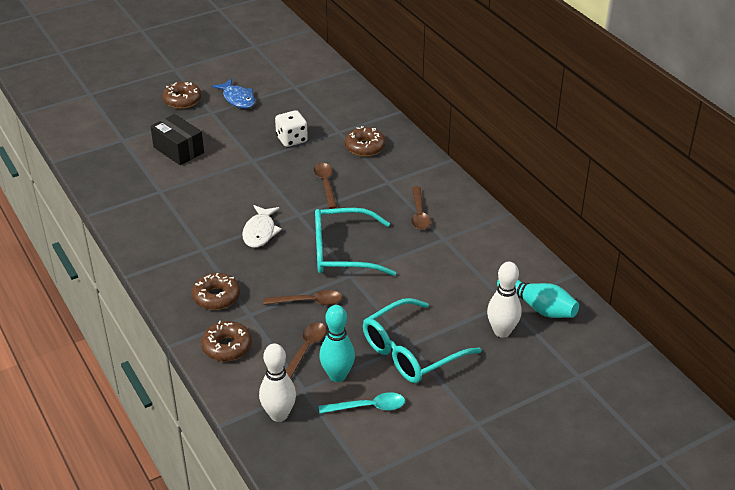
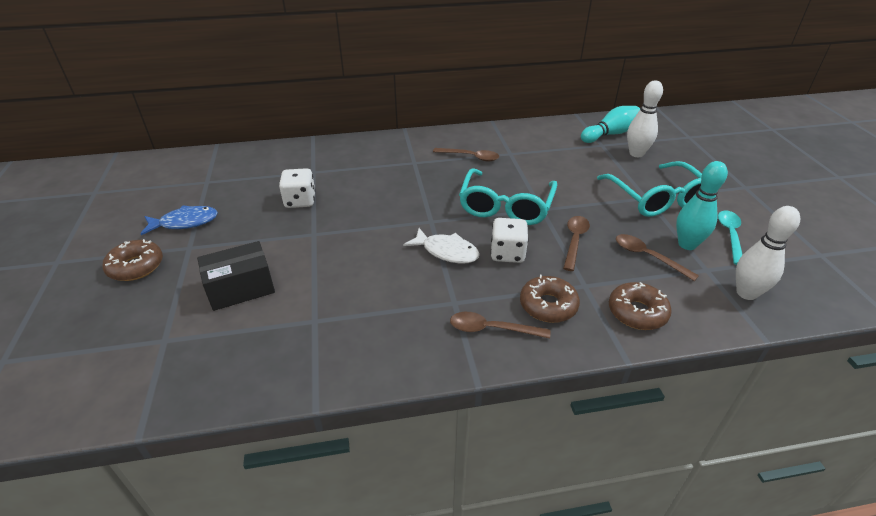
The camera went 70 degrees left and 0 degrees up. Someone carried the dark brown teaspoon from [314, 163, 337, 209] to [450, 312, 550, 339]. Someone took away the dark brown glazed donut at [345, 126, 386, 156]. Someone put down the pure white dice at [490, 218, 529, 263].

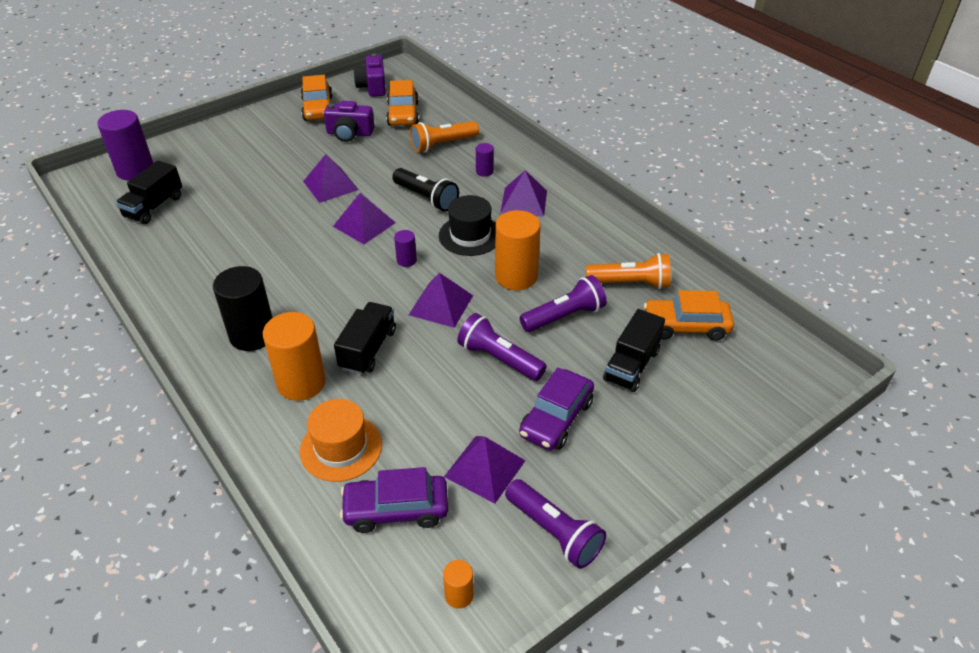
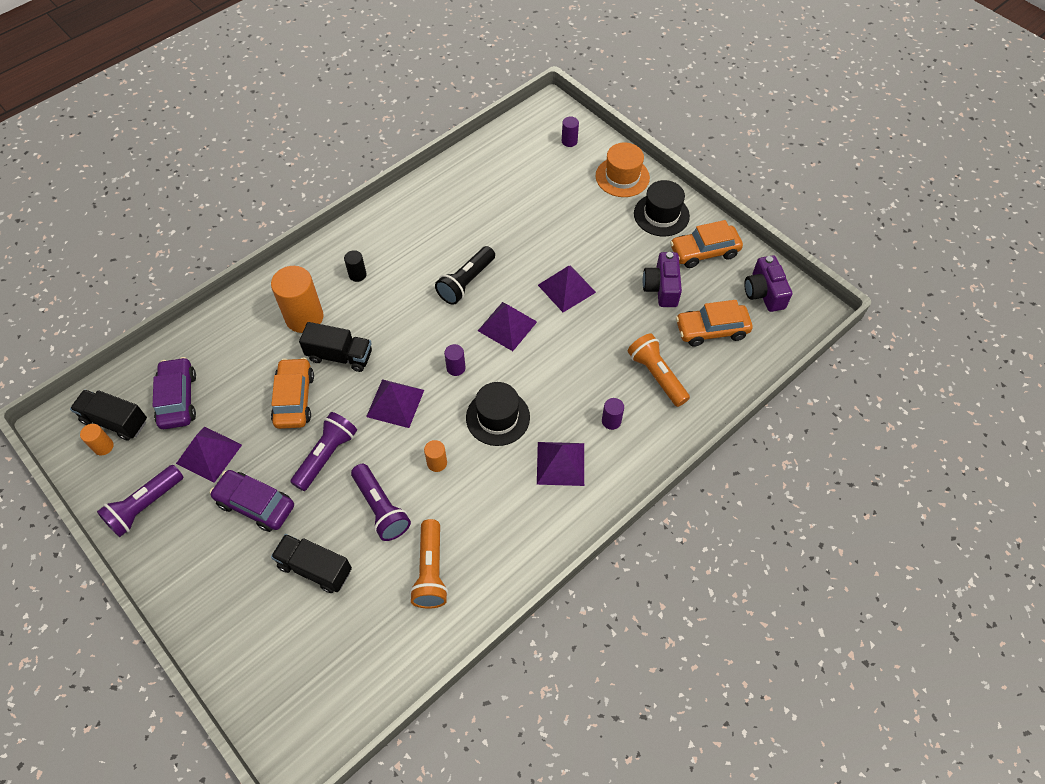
The camera went 85 degrees right and 15 degrees up. Someone scaled the royal purple solid cylinder at [97, 110, 153, 181] by 0.48. Someone carried the ebony toy truck from [116, 161, 182, 224] to [70, 389, 147, 441]. Someone scaled the ebony solid cylinder at [213, 266, 273, 351] by 0.48. Someone carried the orange-coloured top hat from [300, 399, 382, 482] to [595, 142, 650, 197]. Someone rotated the royal purple photo camera at [353, 53, 386, 97] by 90 degrees counterclockwise. Someone carried the ebony torch from [392, 168, 459, 212] to [435, 246, 495, 305]. Someone scaled the orange-coloured solid cylinder at [495, 210, 541, 290] by 0.48. Someone carried the orange-coloured automobile from [644, 290, 734, 341] to [271, 357, 314, 429]. Someone put down the ebony top hat at [634, 180, 690, 236].

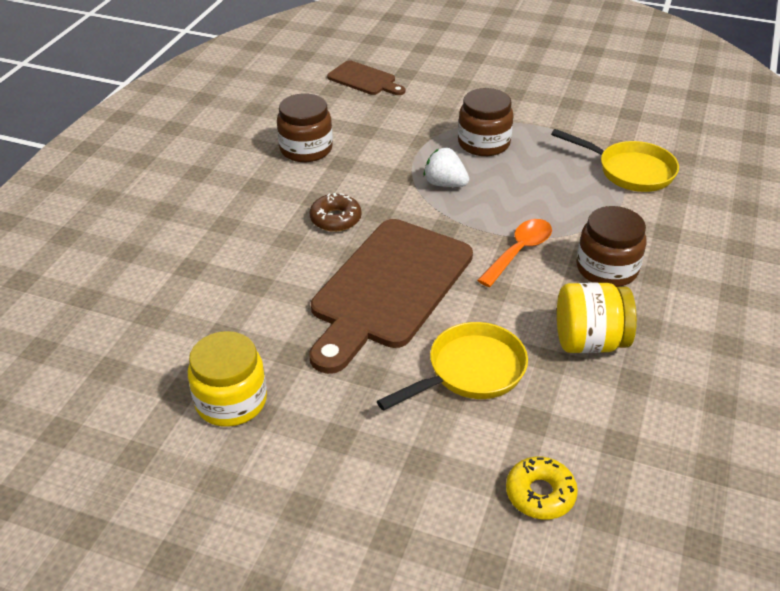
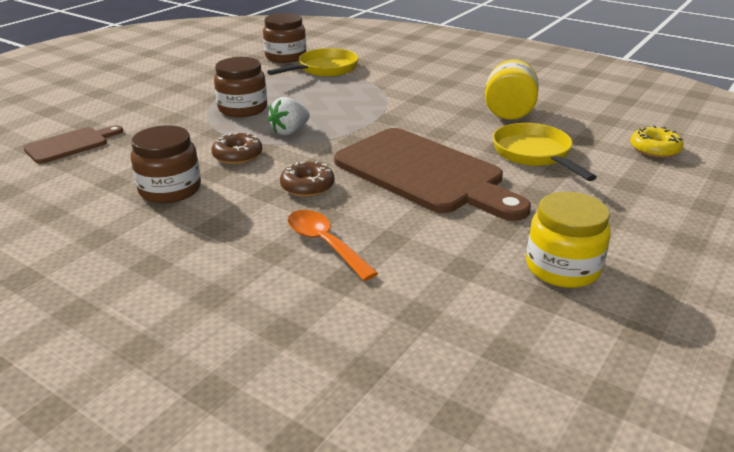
The camera went 75 degrees left and 10 degrees down. Someone carried the orange-coloured teaspoon from [477, 219, 552, 287] to [288, 210, 378, 281]. Someone carried the dark brown jar from [576, 206, 646, 287] to [263, 13, 306, 63]. Someone put down the dark brown glazed donut at [211, 133, 262, 164].

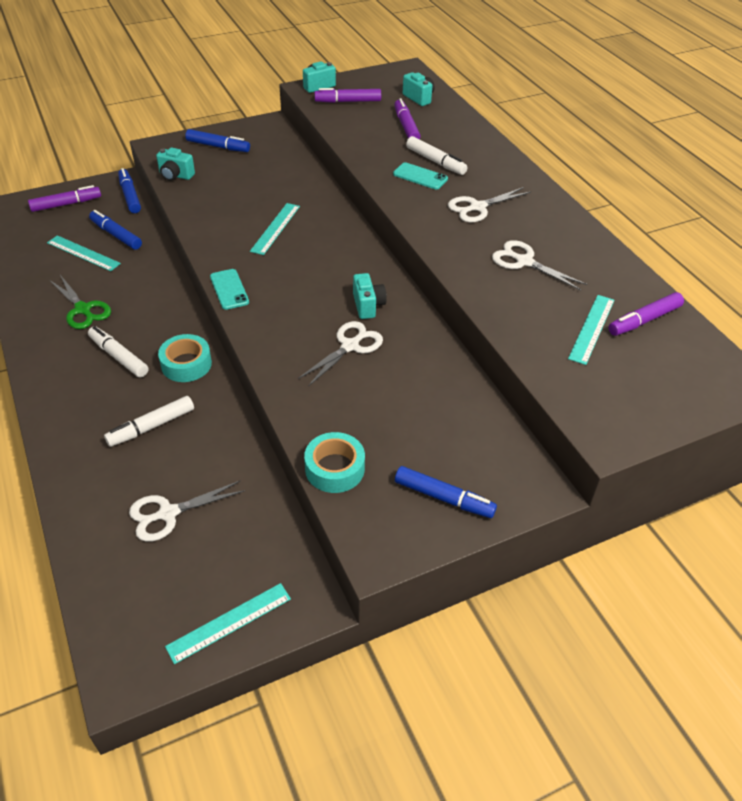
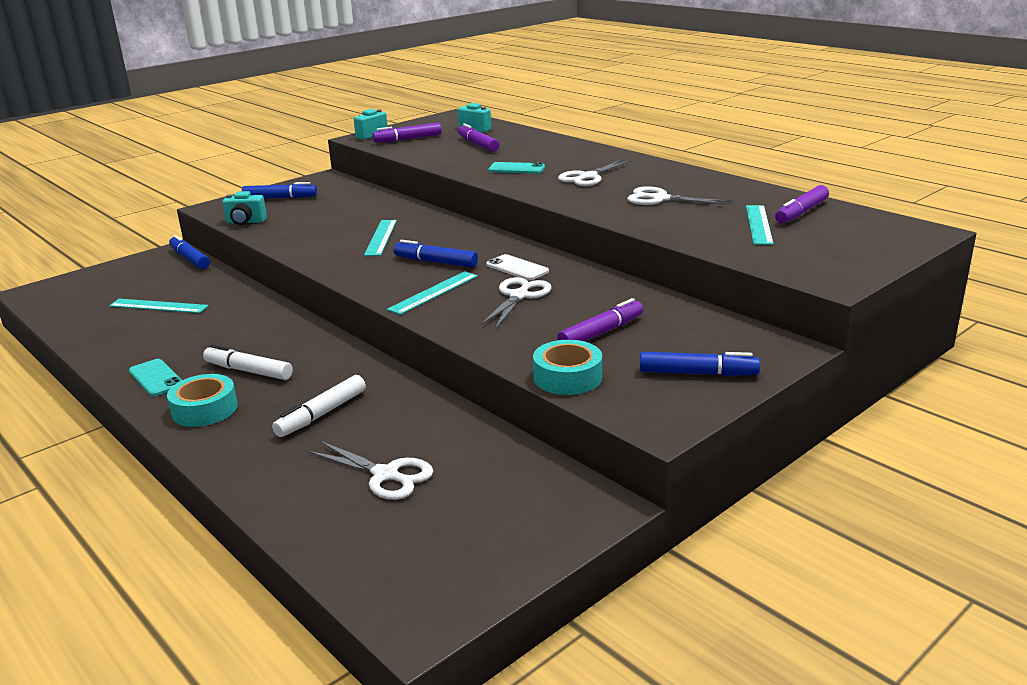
The camera went 15 degrees left and 20 degrees down. Someone carried the royal purple marker pen from [28, 185, 101, 212] to [557, 298, 643, 341]. Someone took away the green scissors at [50, 275, 111, 329]. Someone carried the blue marker pen from [89, 210, 142, 250] to [393, 240, 478, 268]. Someone rotated the pure white scissors at [129, 481, 245, 542] by 105 degrees counterclockwise. Someone carried the aqua sticky tape from [158, 334, 212, 382] to [167, 374, 238, 427]. Someone carried the aqua measuring stick from [165, 583, 291, 664] to [387, 271, 478, 315]. Someone carried the aqua smartphone from [210, 269, 249, 310] to [129, 359, 182, 396]. Someone swapped the aqua photo camera at [353, 273, 387, 319] for the pure white smartphone at [486, 254, 549, 280]. Someone took away the pure white marker pen at [406, 136, 468, 175].

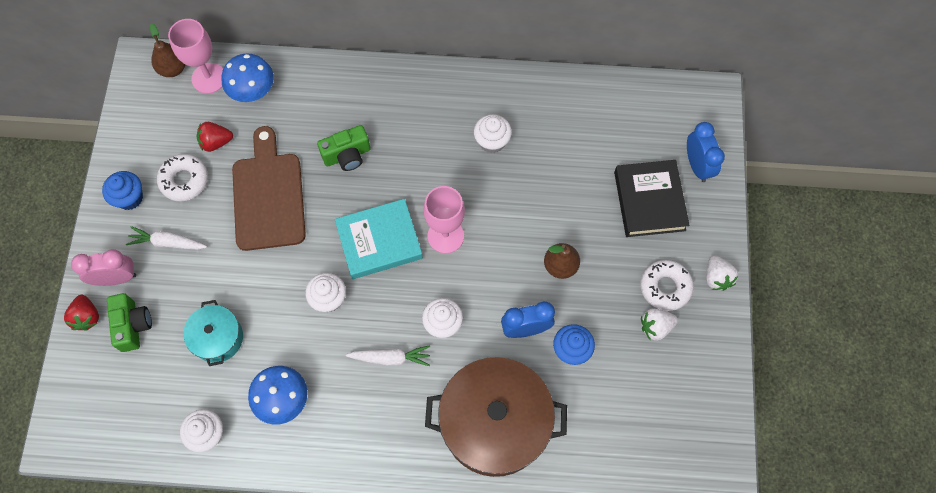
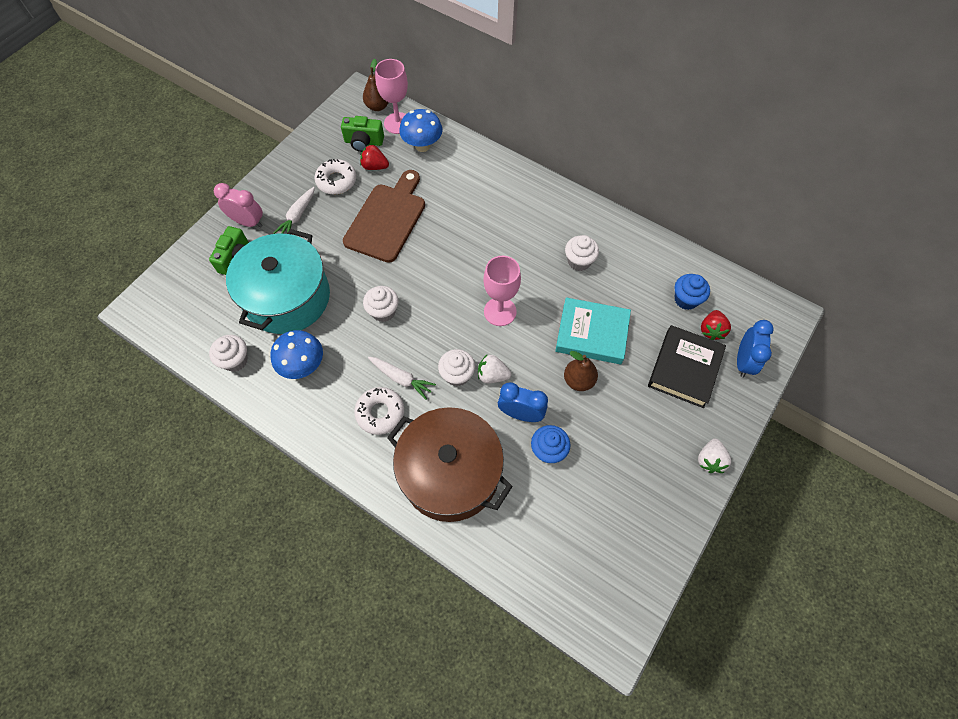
The camera went 30 degrees right and 5 degrees down. Someone carried the scarlet toy strawberry from [64, 295, 99, 331] to [701, 310, 731, 340]. Someone carried the blue cupcake from [102, 171, 143, 210] to [675, 274, 710, 310]. Someone rotated the pure white toy carrot at [126, 226, 207, 250] by 105 degrees counterclockwise. Someone scaled the aqua cooking pot at [184, 300, 243, 366] by 1.99. Someone carried the green photo camera from [317, 125, 371, 171] to [341, 116, 384, 152]. Someone carried the aqua hardcover from [335, 199, 423, 279] to [555, 297, 631, 364]. Someone carried the pure white glazed donut from [640, 260, 694, 311] to [354, 387, 404, 435]. Someone carried the pure white toy strawberry from [641, 308, 678, 341] to [478, 354, 511, 383].

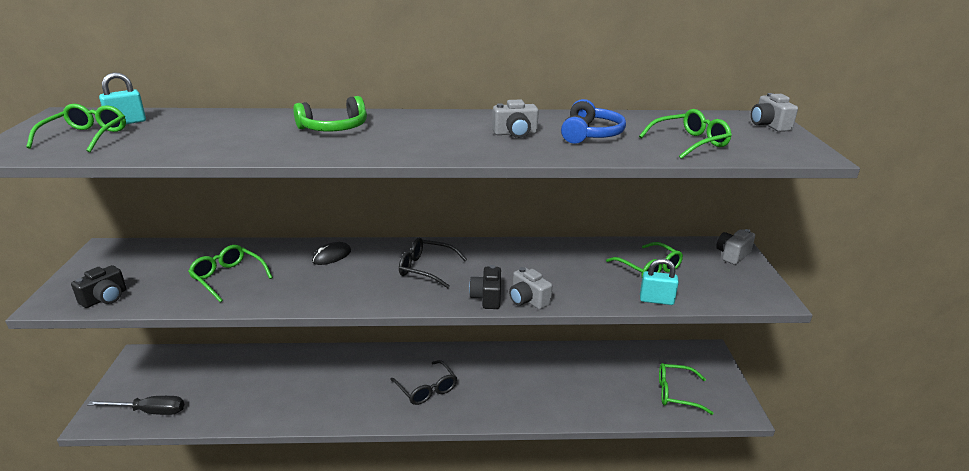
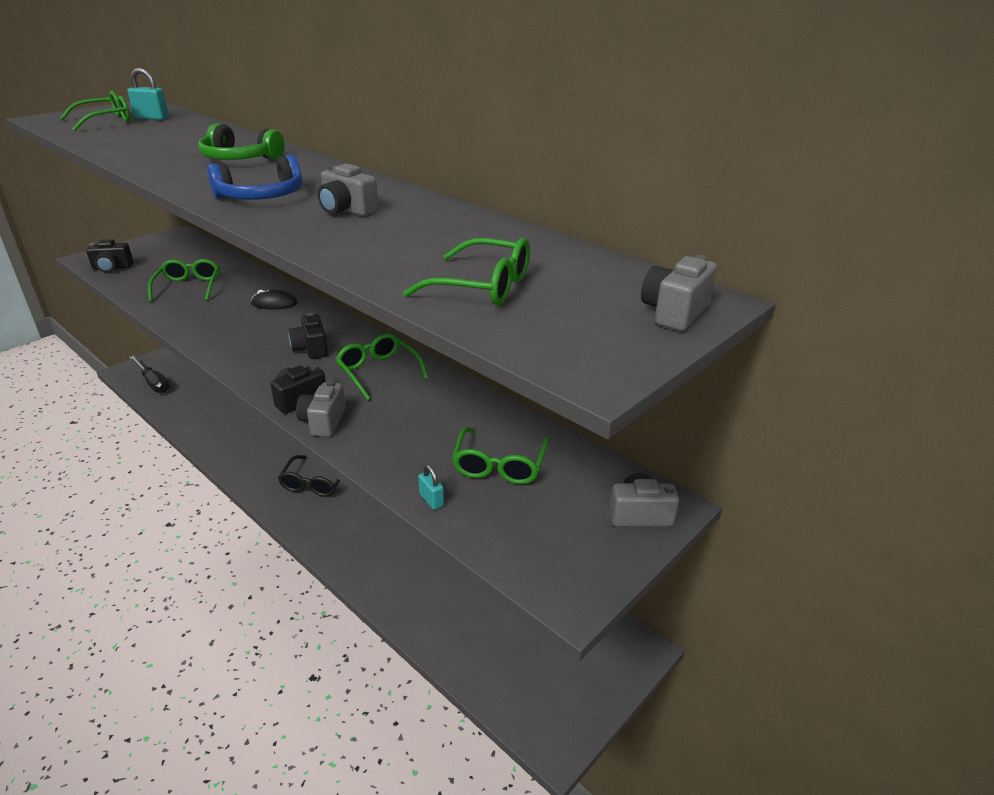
The camera went 45 degrees right and 5 degrees up. Someone swapped the ebony glasses at [399, 237, 467, 288] for the ebony photo camera at [288, 313, 328, 359]. Someone carried the blue over-ear headphones from [561, 99, 626, 144] to [207, 154, 303, 200]. Someone scaled the aqua padlock at [640, 258, 679, 305] by 0.62. Someone carried the green glasses from [659, 363, 713, 415] to [336, 333, 428, 400].

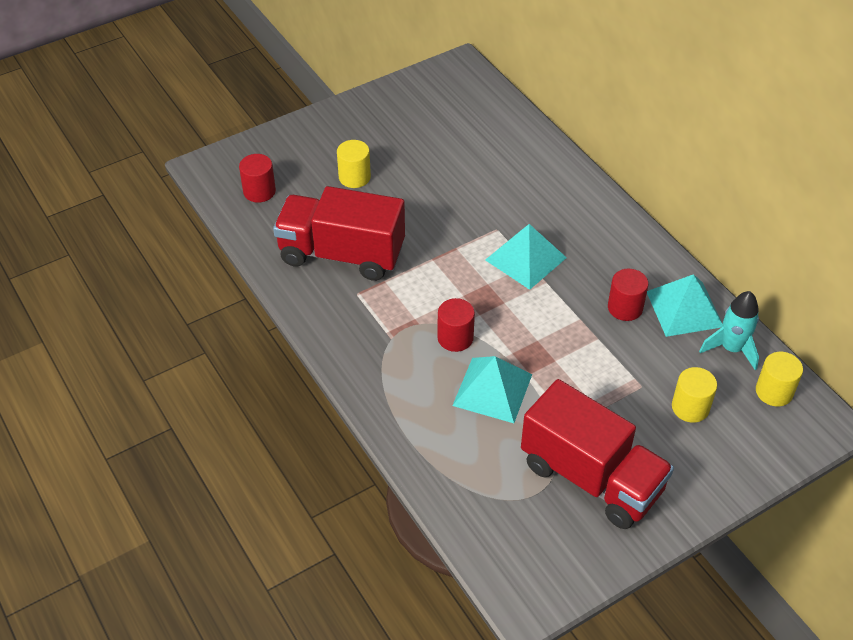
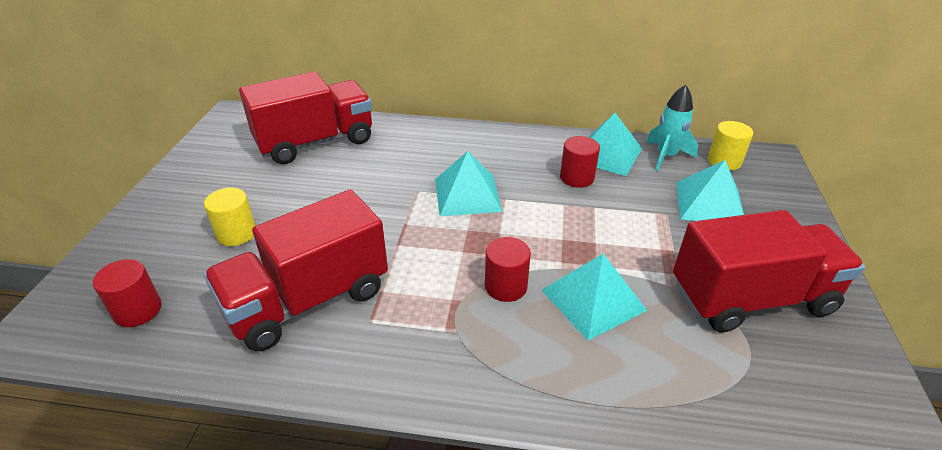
The camera went 50 degrees left and 10 degrees down. Someone swapped the golden solid cylinder at [672, 367, 717, 423] for the aqua pyramid at [676, 160, 744, 221]. Someone put down the scarlet toy truck at [239, 71, 372, 164].

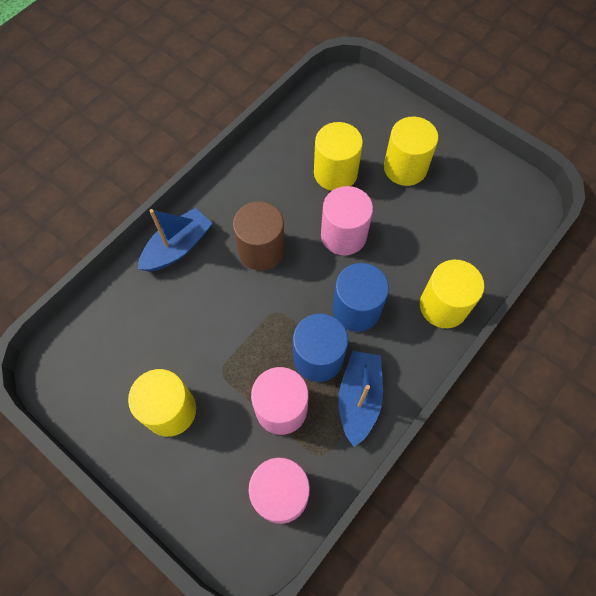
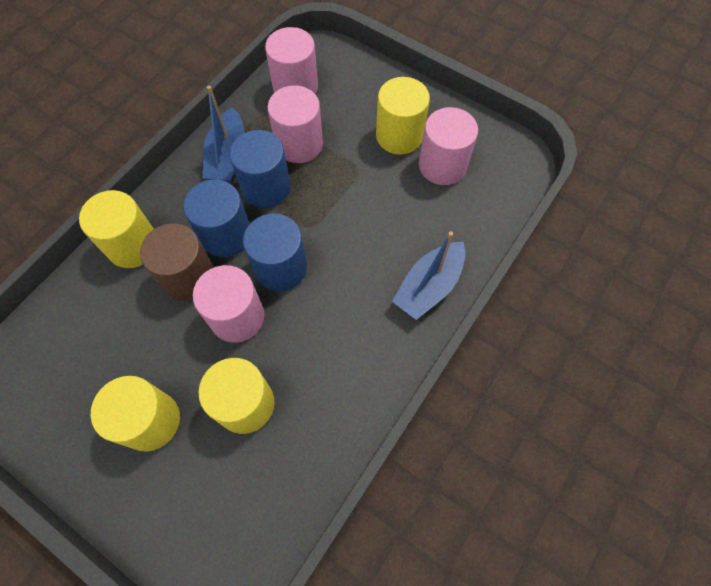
The camera went 175 degrees right and 0 degrees up. Someone carried the dark brown solid cylinder from [233, 201, 285, 271] to [140, 223, 214, 301]. Someone put down the blue solid cylinder at [243, 214, 307, 291]. Someone put down the rosy solid cylinder at [419, 107, 478, 185].

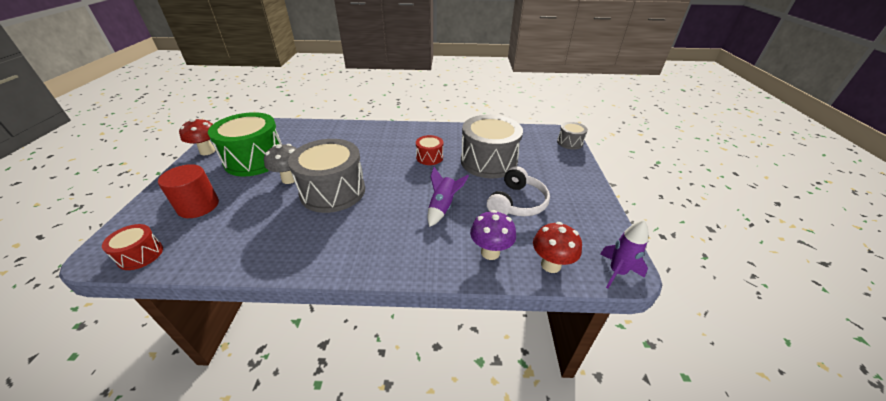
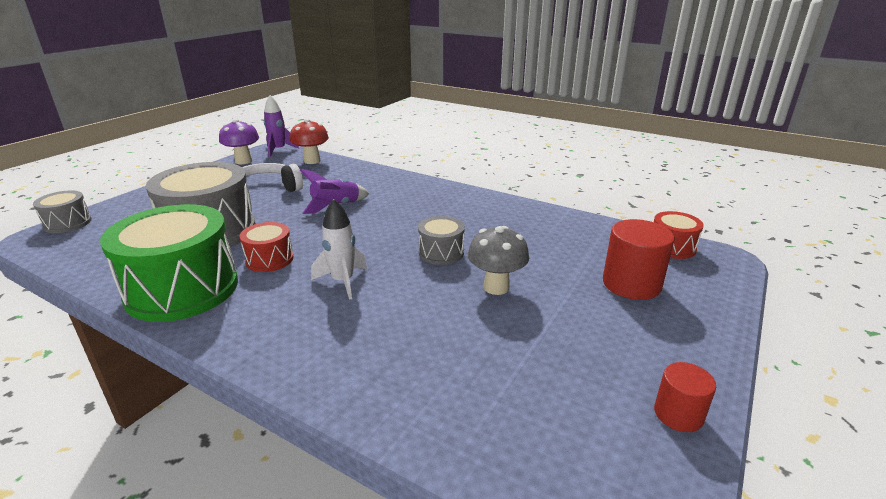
The camera went 150 degrees left and 10 degrees down. Someone swapped the scarlet toadstool at [179, 118, 216, 155] for the scarlet solid cylinder at [654, 362, 716, 432]. Someone carried the green snare drum from [208, 112, 282, 176] to [100, 204, 238, 322]. Someone scaled the gray snare drum at [288, 139, 365, 213] by 0.48. Someone carried the royal purple toadstool from [470, 210, 516, 260] to [219, 119, 259, 164]. Someone put down the pure white toy rocket at [311, 199, 367, 300].

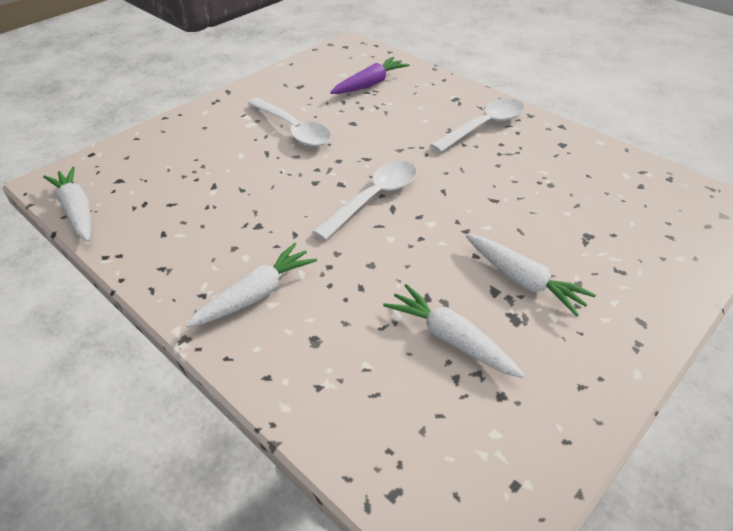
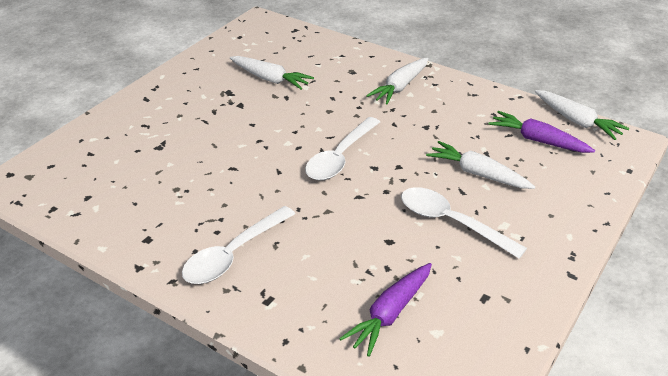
The camera went 170 degrees right and 5 degrees down. Someone carried the pure white toy carrot from [466, 234, 596, 317] to [426, 141, 535, 189]. Someone put down the royal purple toy carrot at [488, 111, 595, 153].

